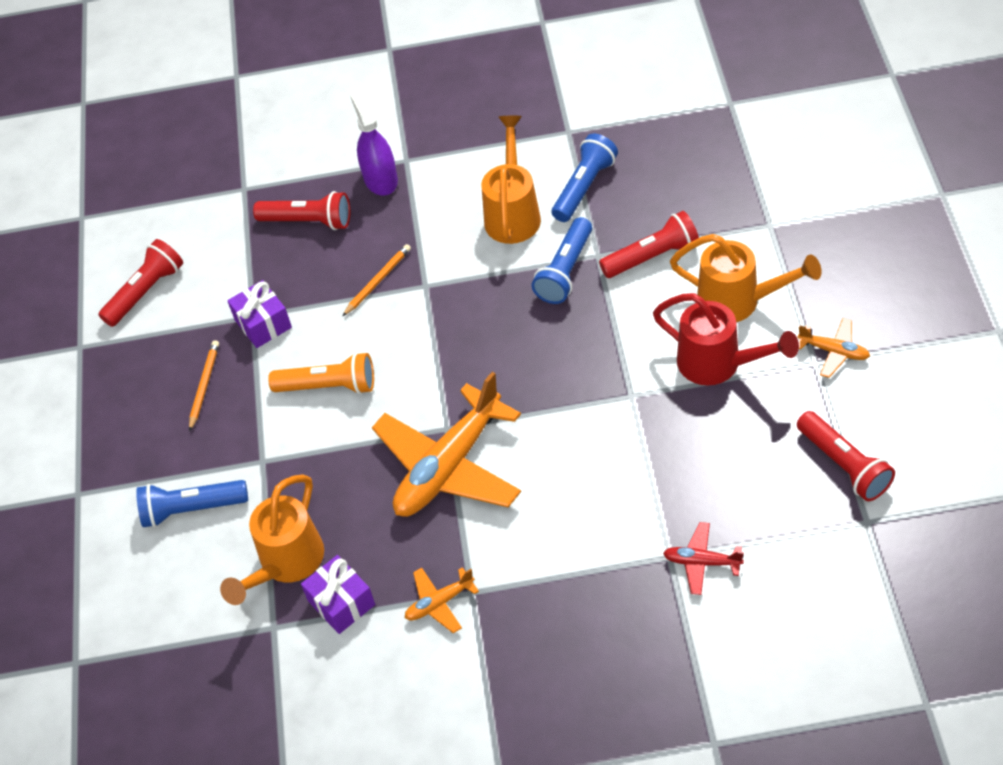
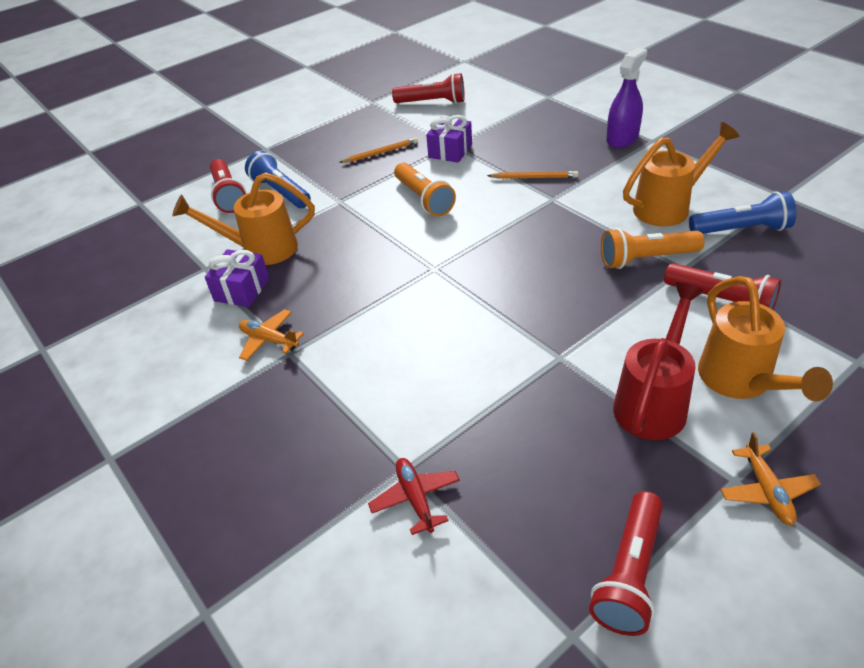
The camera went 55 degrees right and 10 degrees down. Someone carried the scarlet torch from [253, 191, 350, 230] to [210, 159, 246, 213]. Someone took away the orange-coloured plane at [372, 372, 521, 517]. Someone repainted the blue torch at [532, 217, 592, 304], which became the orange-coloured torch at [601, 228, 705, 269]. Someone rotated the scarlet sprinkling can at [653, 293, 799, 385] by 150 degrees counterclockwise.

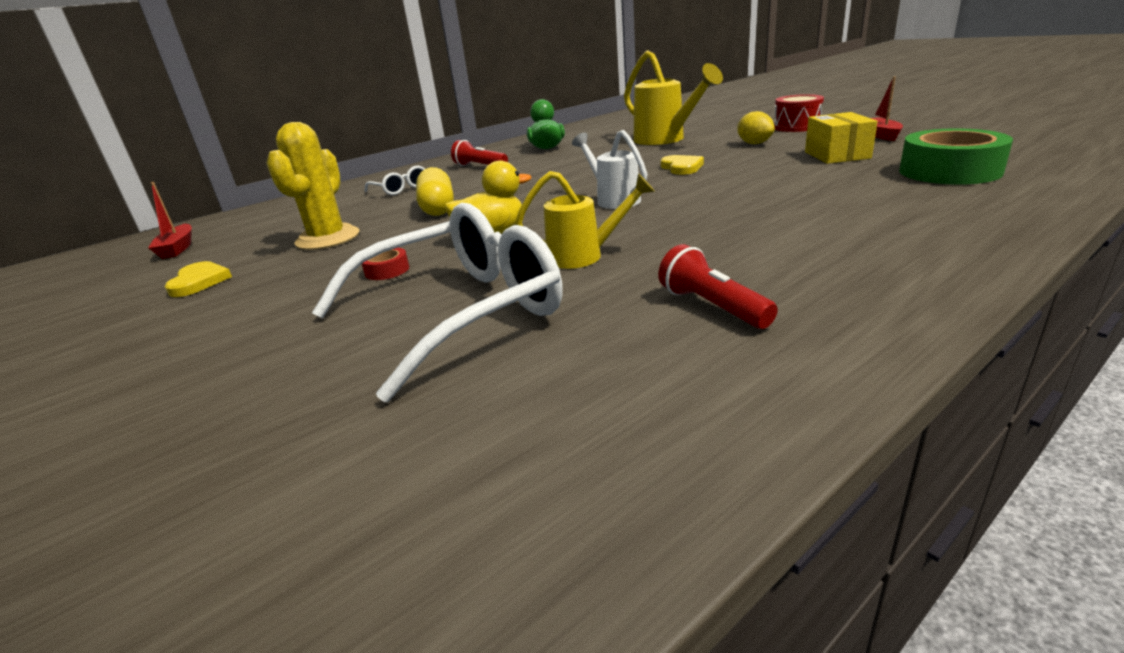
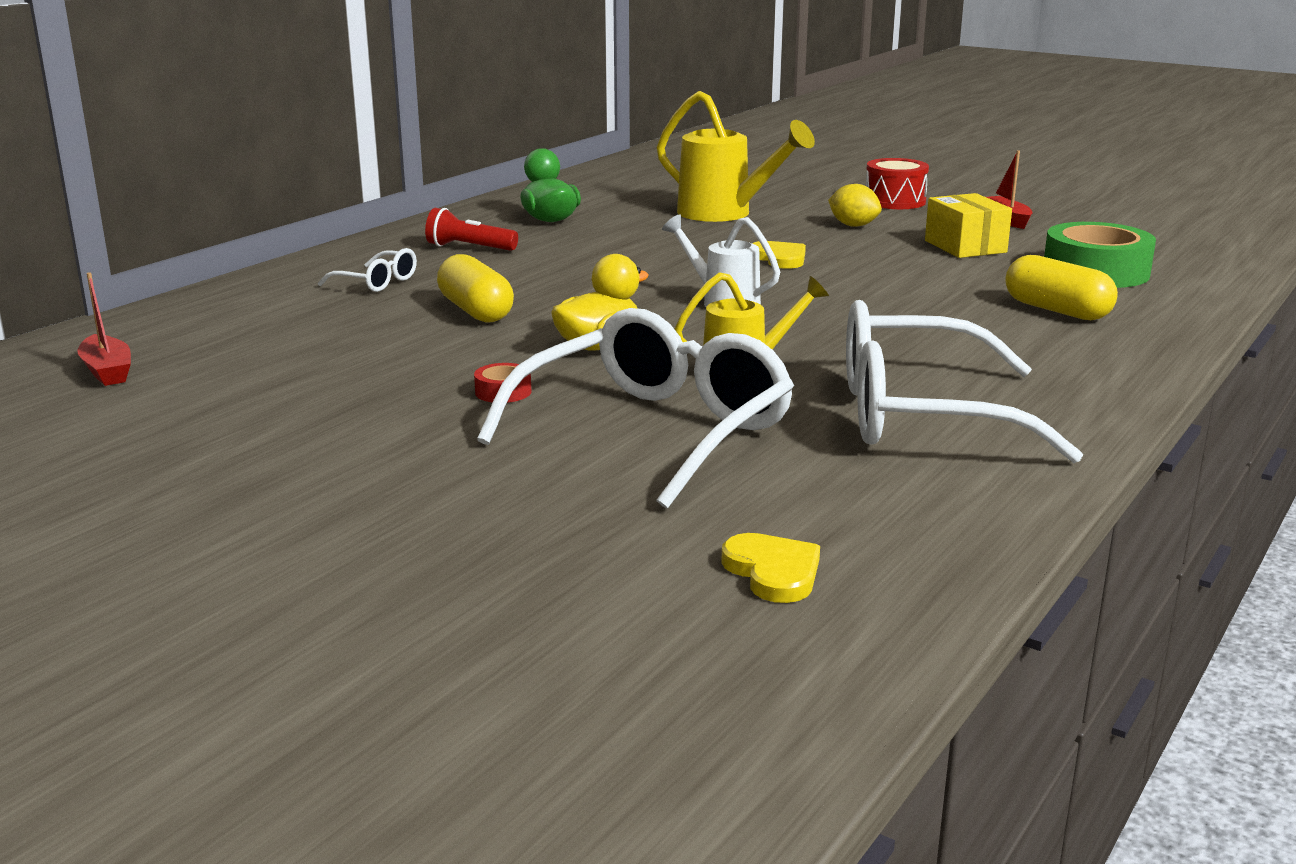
The camera went 20 degrees left and 5 degrees down. Someone carried the golden love heart from [165, 261, 232, 297] to [721, 533, 820, 603]. Someone took away the golden cactus at [266, 122, 360, 250]. Someone swapped the scarlet torch at [658, 244, 778, 329] for the pure white glasses at [846, 300, 1083, 463]. Someone put down the golden pill shape at [1005, 255, 1118, 320].

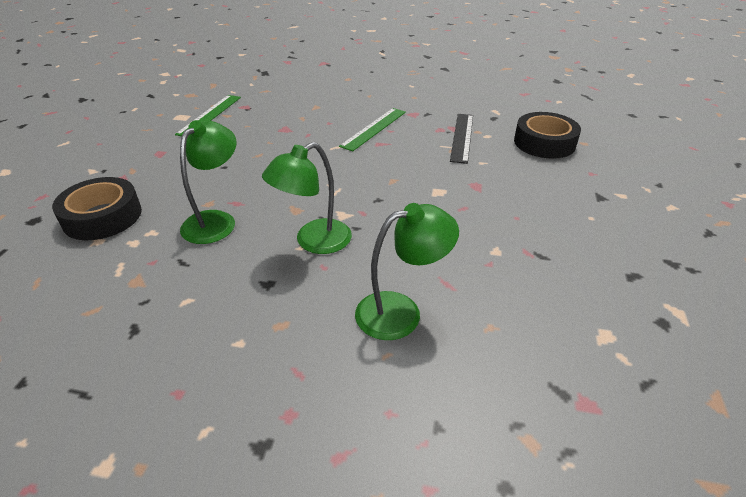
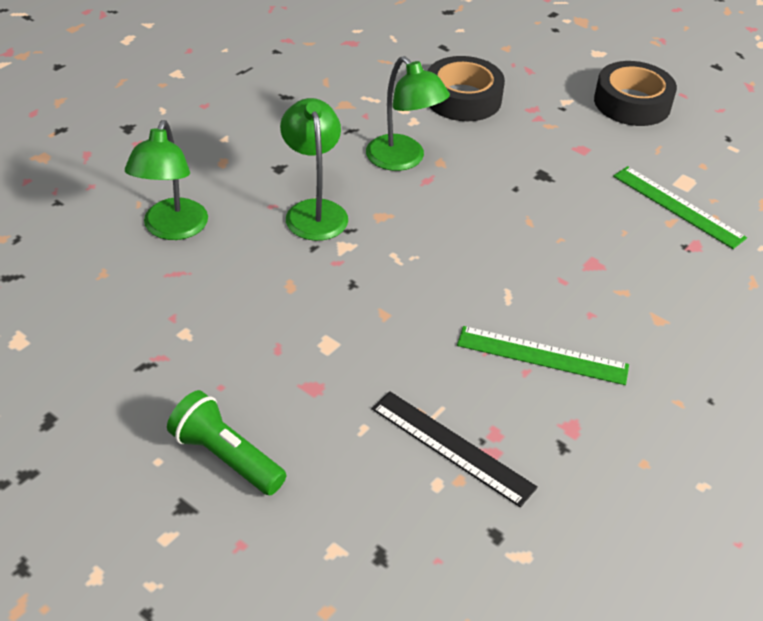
The camera went 115 degrees right and 5 degrees up. Someone rotated the green measuring stick at [339, 108, 406, 151] by 45 degrees counterclockwise. Someone carried the ebony sticky tape from [514, 112, 581, 159] to [594, 61, 677, 126]. Someone put down the green torch at [167, 390, 286, 495].

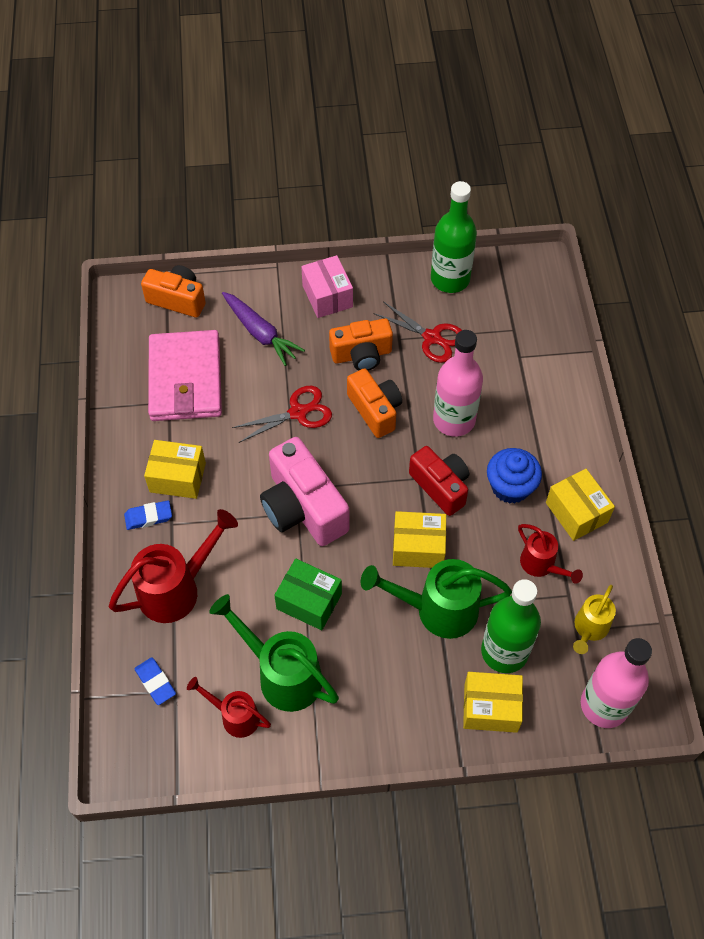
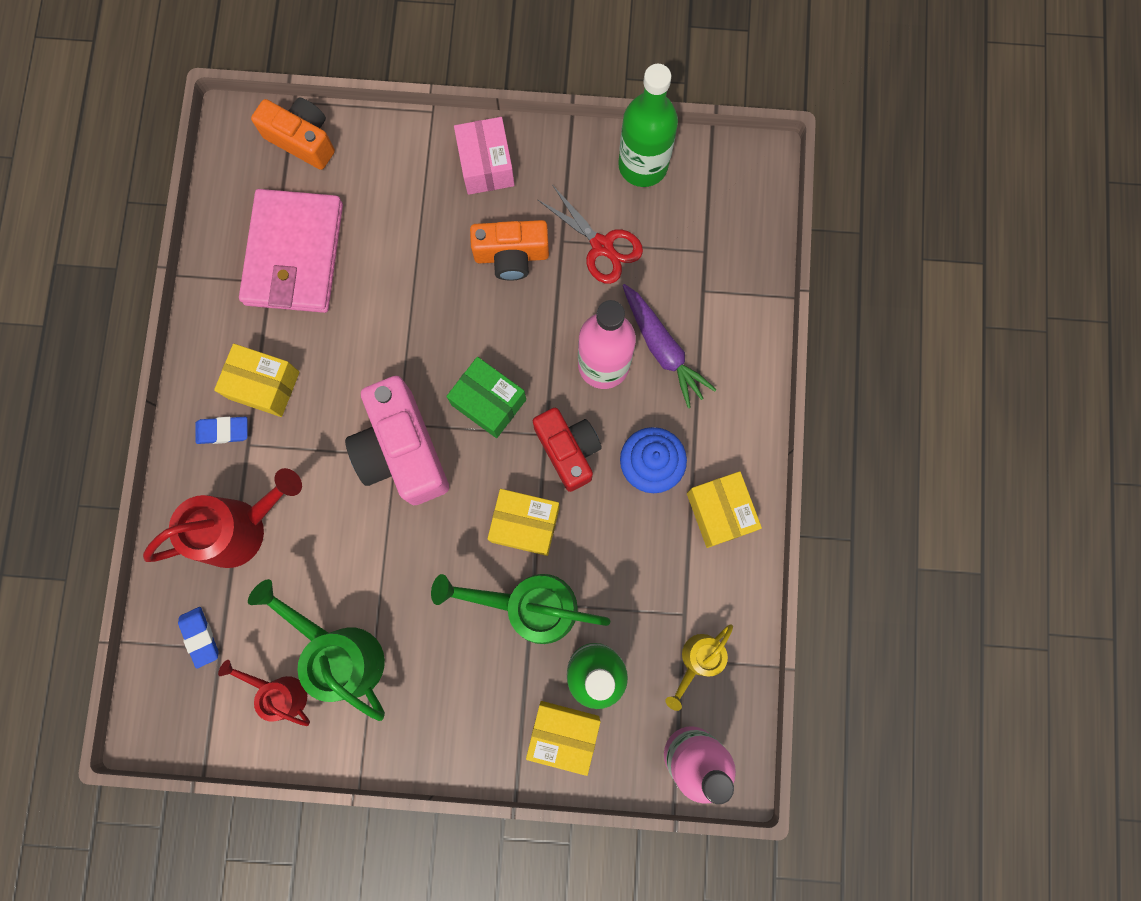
The camera went 10 degrees right and 20 degrees up. Someone carried the royal purple toy carrot from [222, 292, 305, 366] to [622, 284, 717, 408]. Someone took away the scarlet scissors at [232, 386, 332, 443]. Someone carried the green parcel from [274, 558, 342, 630] to [446, 357, 526, 438]. Someone took away the orange-coloured photo camera at [347, 369, 402, 438]. Someone took away the scarlet sprinkling can at [518, 524, 583, 584].

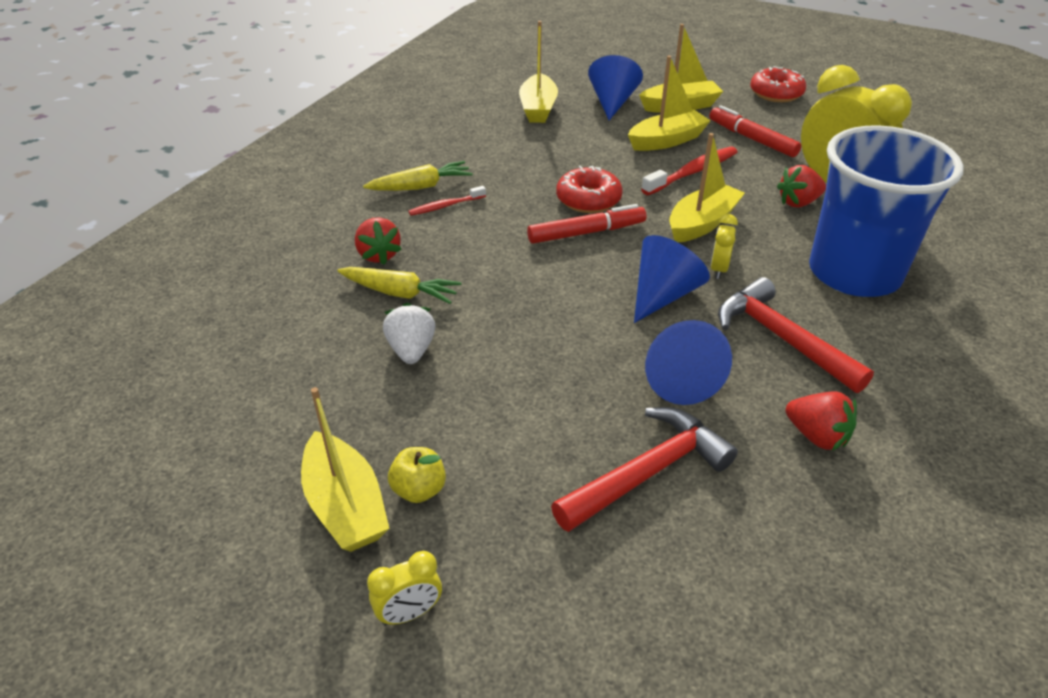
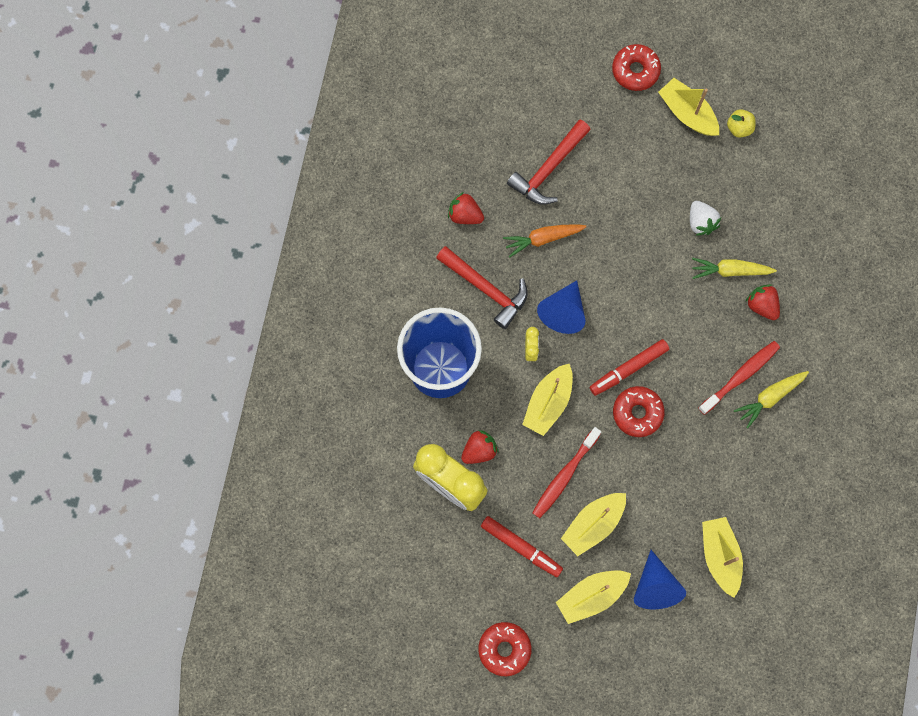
The camera went 165 degrees right and 35 degrees up. Someone swapped the golden alarm clock at [367, 551, 442, 625] for the scarlet glazed donut at [612, 44, 661, 91]. Someone carried the golden toy apple from [388, 447, 446, 503] to [727, 109, 756, 138]. Someone scaled the scarlet tooth brush at [408, 186, 486, 216] by 1.68. Someone swapped the blue cone shape at [645, 320, 732, 405] for the orange-coloured toy carrot at [503, 224, 586, 258].

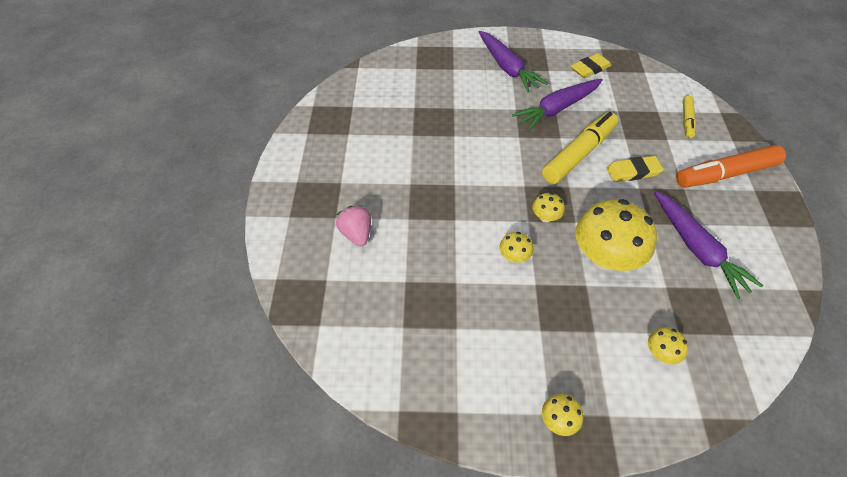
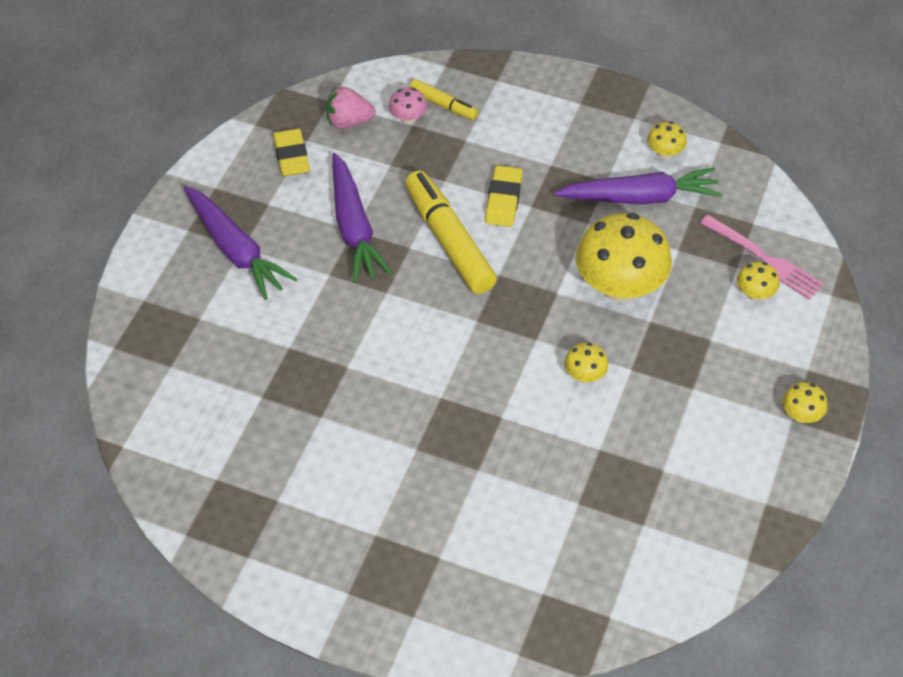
The camera went 70 degrees left and 0 degrees up. Someone carried the rosy toy strawberry from [336, 205, 371, 246] to [326, 87, 376, 129]. Someone rotated the royal purple toy carrot at [479, 31, 548, 92] by 60 degrees clockwise. Someone carried the golden toadstool from [532, 193, 565, 223] to [647, 121, 687, 159]. Someone took away the orange-coloured marker pen at [676, 145, 786, 188]. Someone put down the rosy toadstool at [389, 88, 427, 125]. Someone put down the rosy fork at [700, 214, 823, 300].

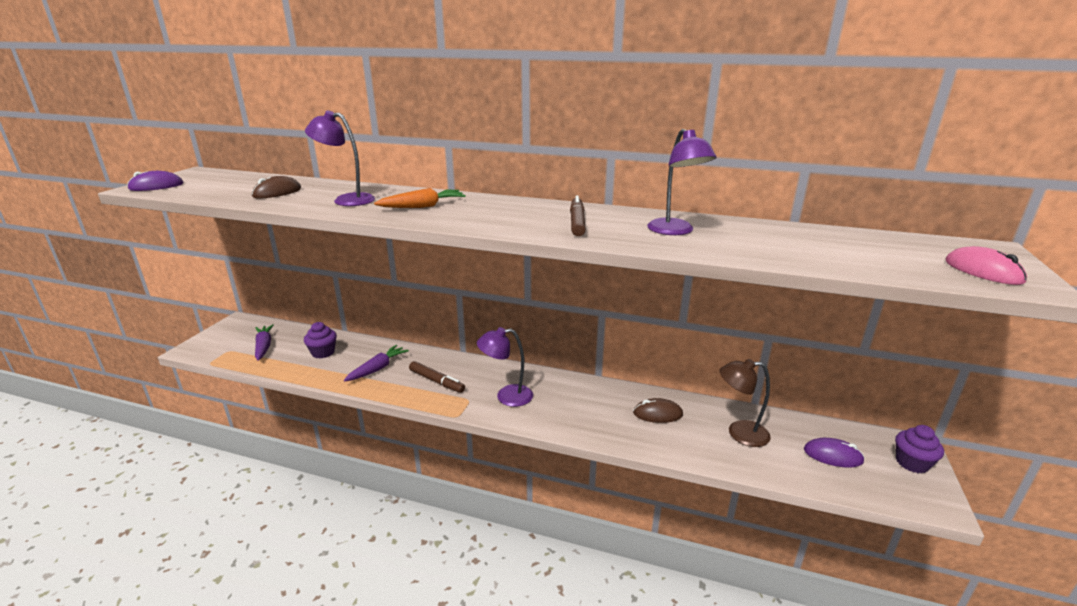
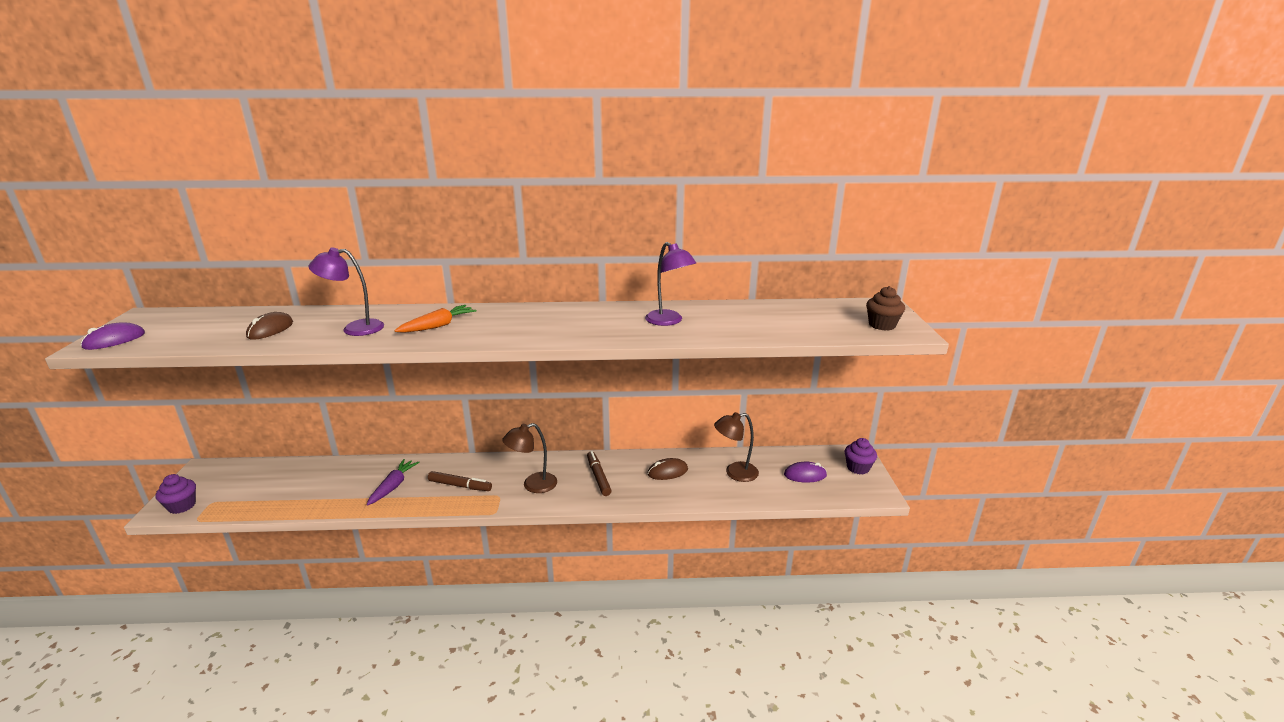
The camera went 20 degrees left and 0 degrees up. Someone took away the royal purple toy carrot at [255, 324, 274, 361]. Someone carried the royal purple cupcake from [304, 322, 337, 359] to [156, 474, 196, 514]. Someone repainted the royal purple desk lamp at [477, 327, 533, 407], which became the dark brown desk lamp at [502, 423, 557, 493]. Someone carried the dark brown marker pen from [570, 195, 586, 236] to [587, 451, 612, 496]. Someone swapped the rosy mouse at [945, 246, 1027, 285] for the dark brown cupcake at [866, 286, 905, 331].

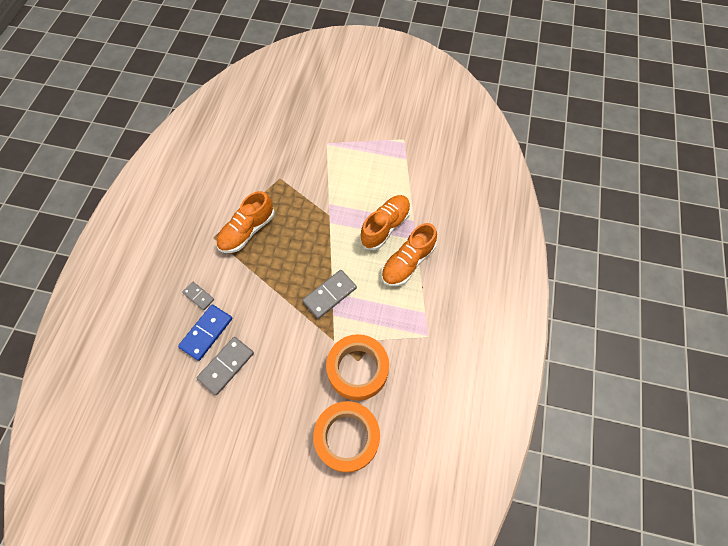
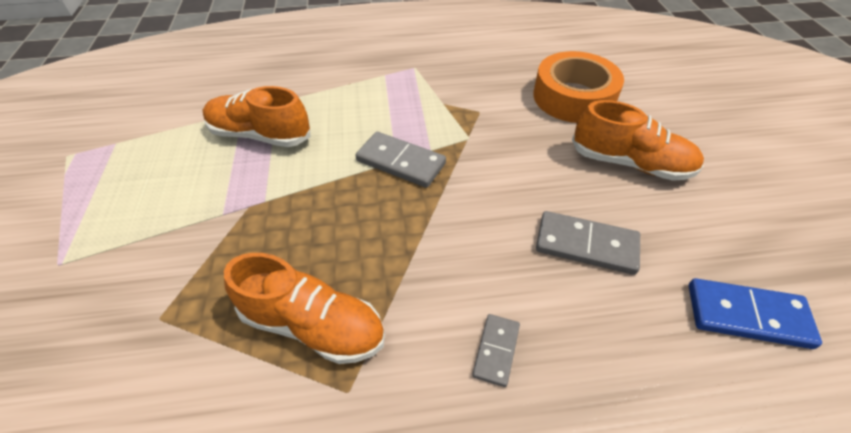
The camera went 110 degrees left and 15 degrees down. Someone carried the blue domino piece from [178, 305, 232, 361] to [689, 278, 822, 349]. Someone took away the orange-coloured sticky tape at [326, 334, 389, 401]. Someone carried the orange-coloured shoe from [381, 223, 437, 286] to [572, 100, 704, 181].

